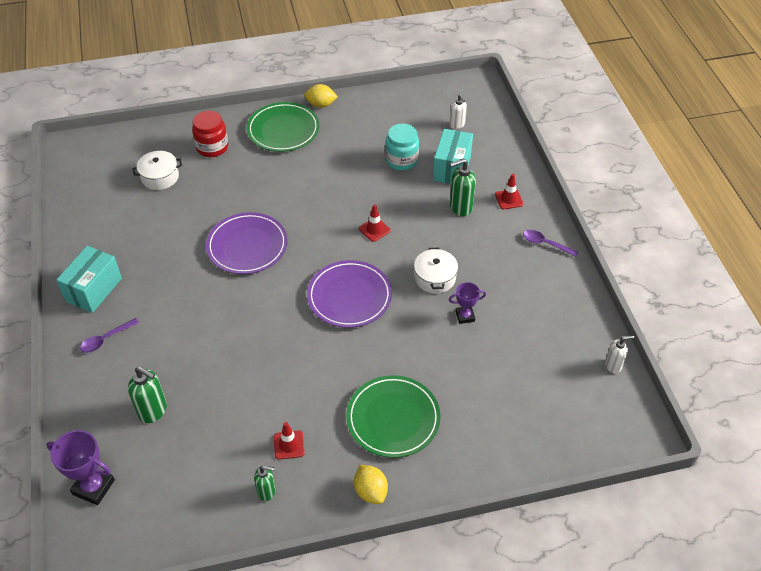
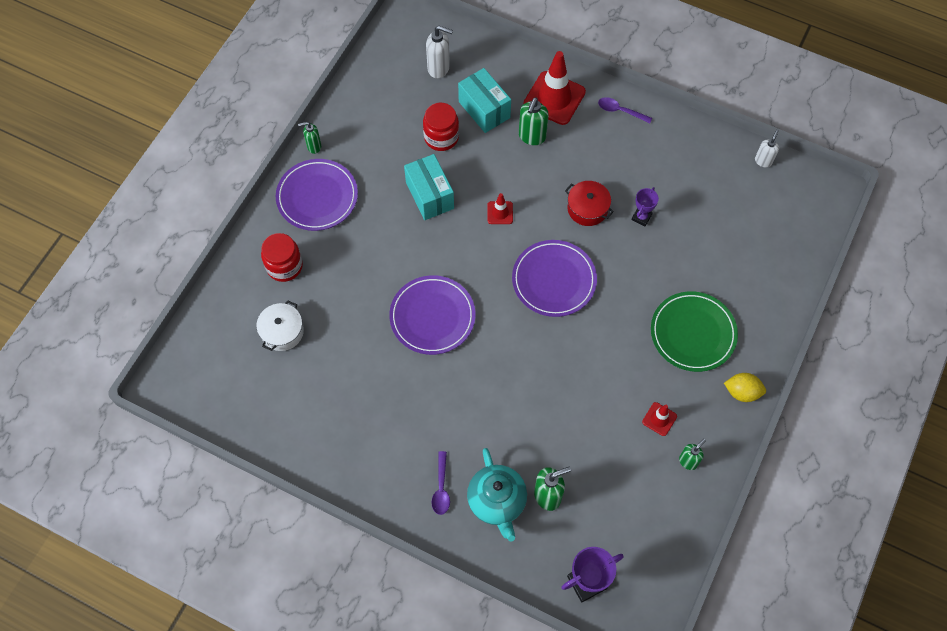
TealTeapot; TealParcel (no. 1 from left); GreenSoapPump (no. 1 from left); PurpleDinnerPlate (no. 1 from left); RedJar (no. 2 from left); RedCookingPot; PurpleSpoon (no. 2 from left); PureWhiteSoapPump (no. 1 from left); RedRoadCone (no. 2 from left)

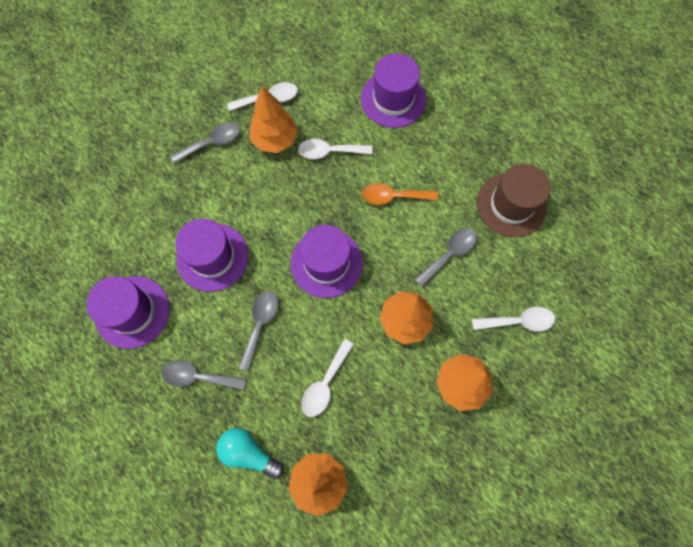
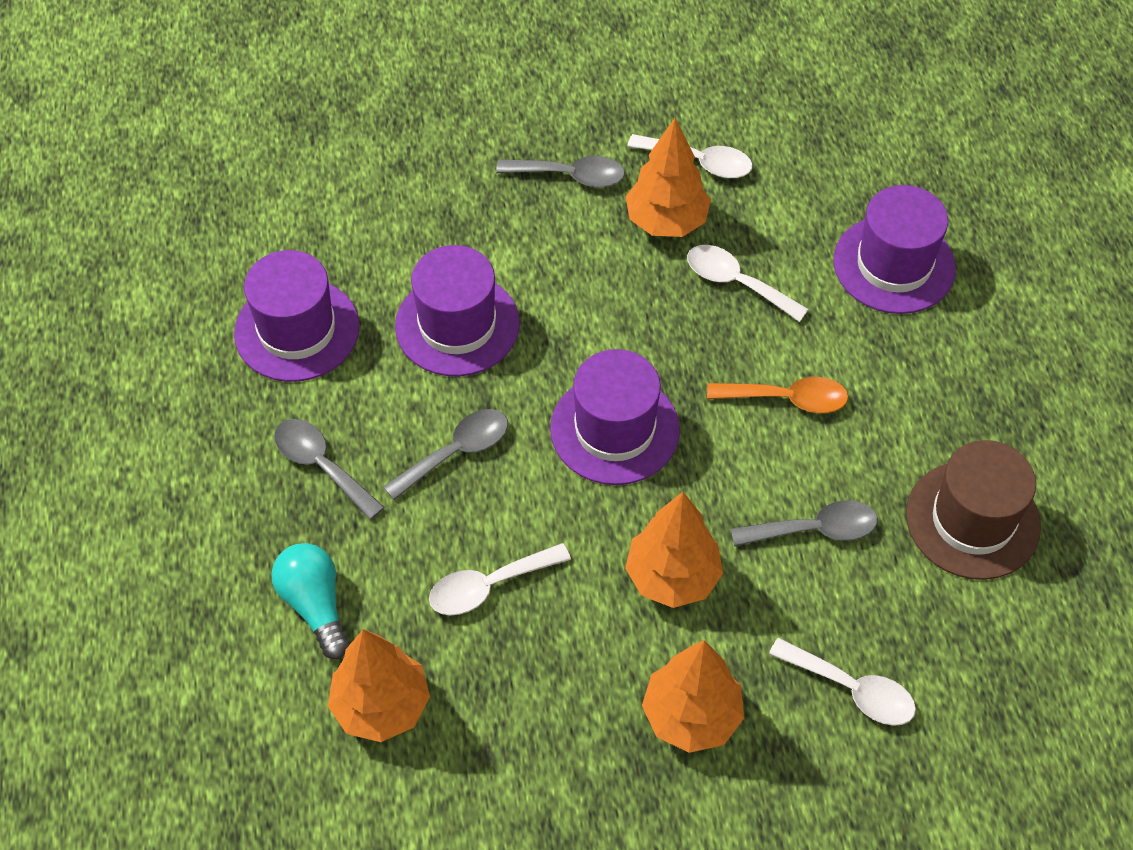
OrangeSpoon

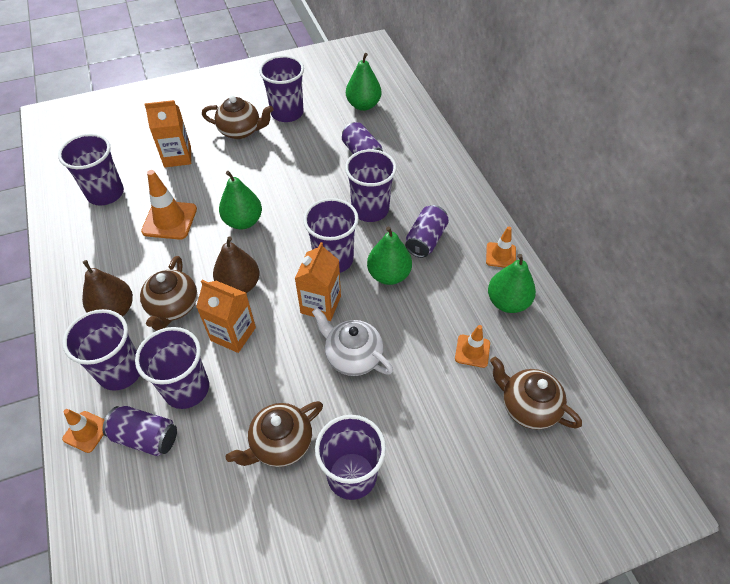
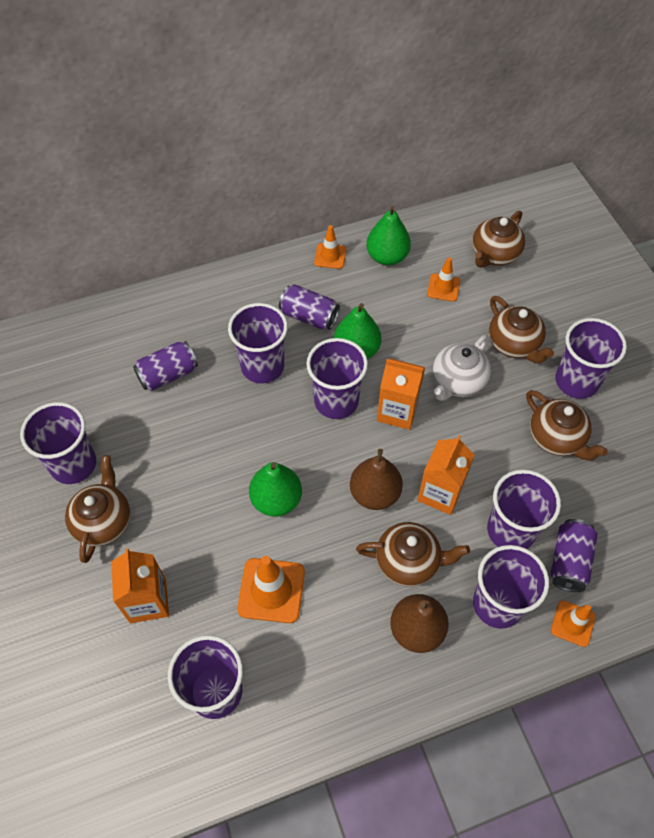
GreenPear (no. 2 from left in the first image); DarkBrownTeapot (no. 4 from left)

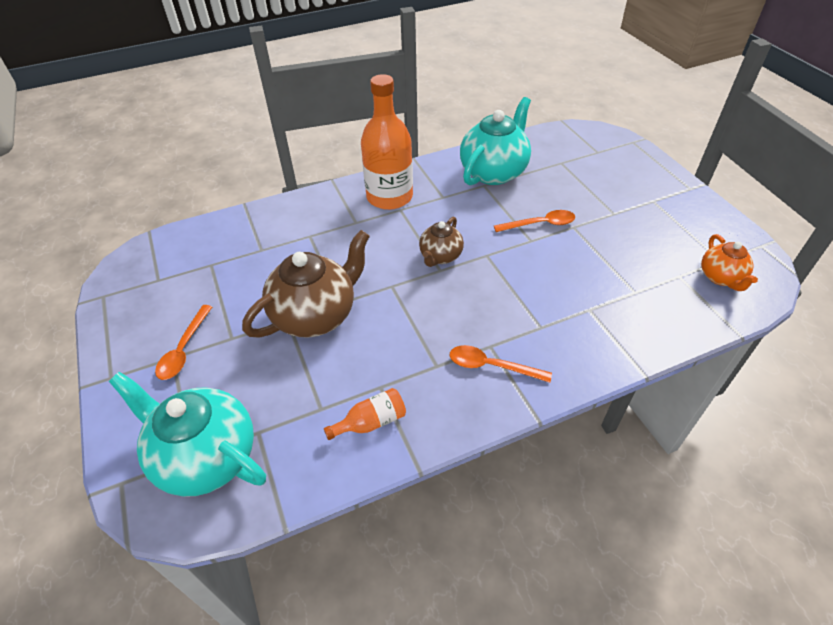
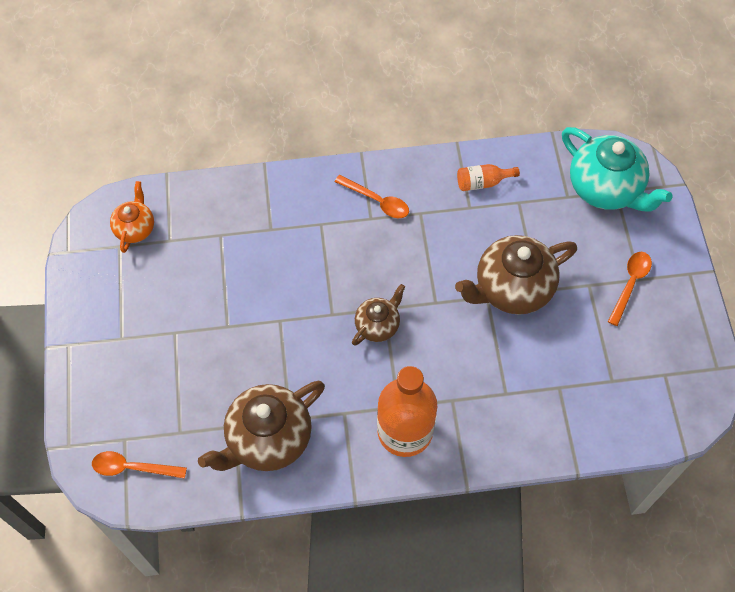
OrangeSpoon (no. 1 from left); DarkBrownTeapot (no. 1 from left)

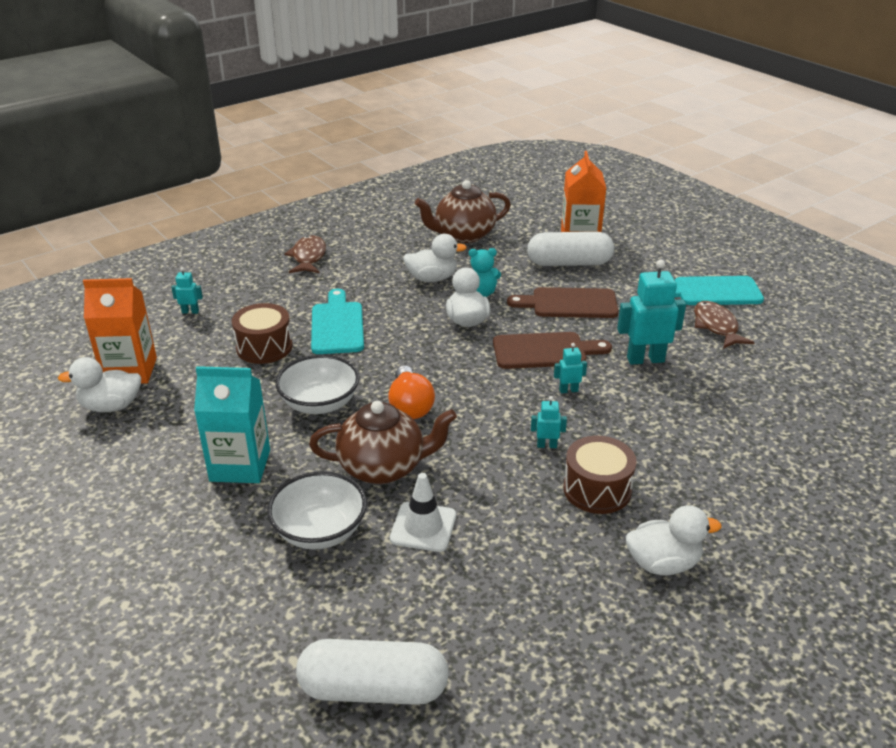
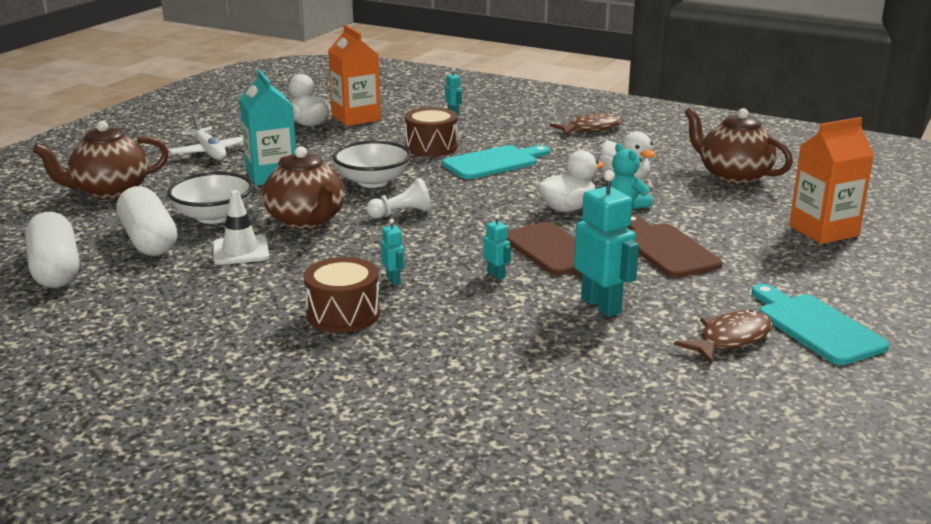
PureWhiteRubberDuck (no. 4 from left in the first image); DarkBrownTeapot (no. 1 from left); PureWhiteAeroplane; PureWhitePill (no. 2 from left); PureWhiteChessPawn

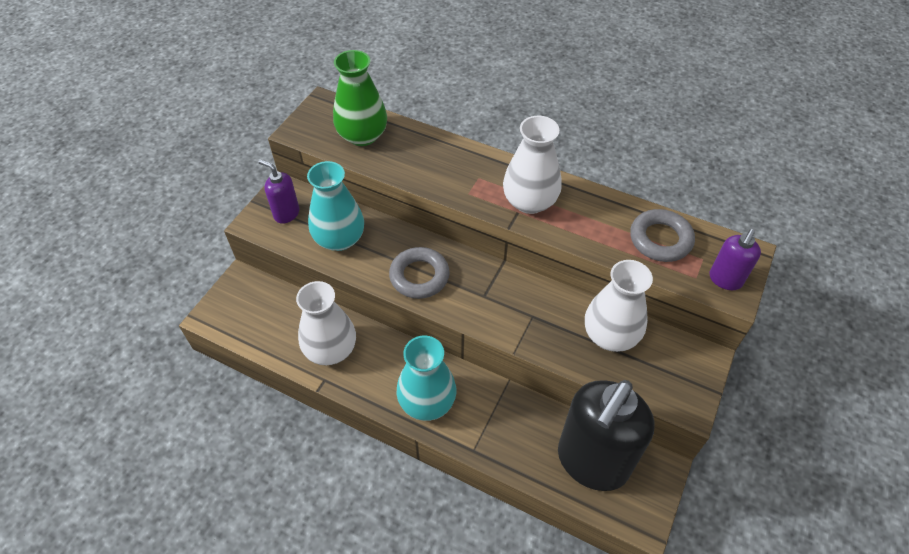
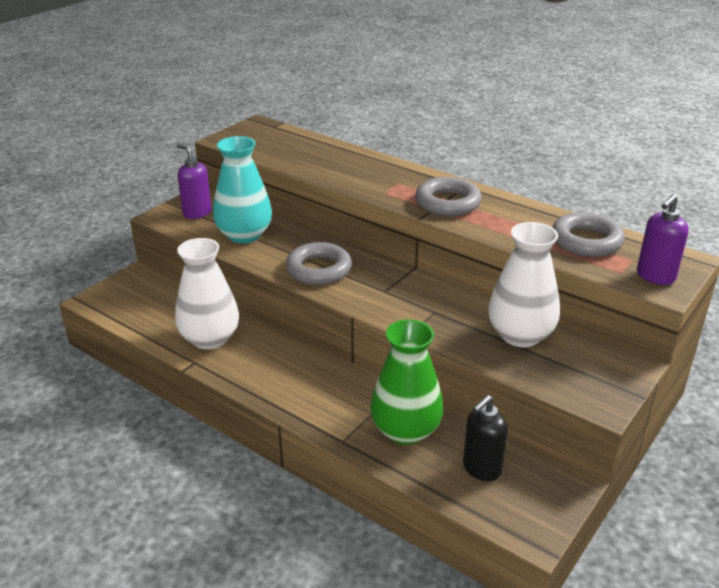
TealFlowerVase (no. 2 from left in the first image); GreenFlowerVase; AshGreyHoop (no. 2 from left); BlackSoapPump

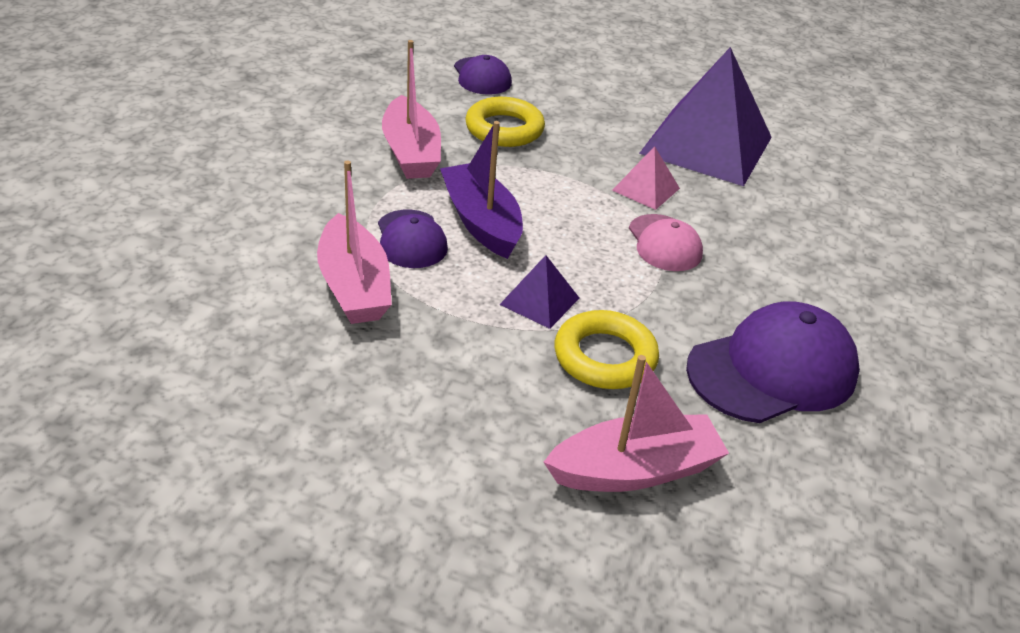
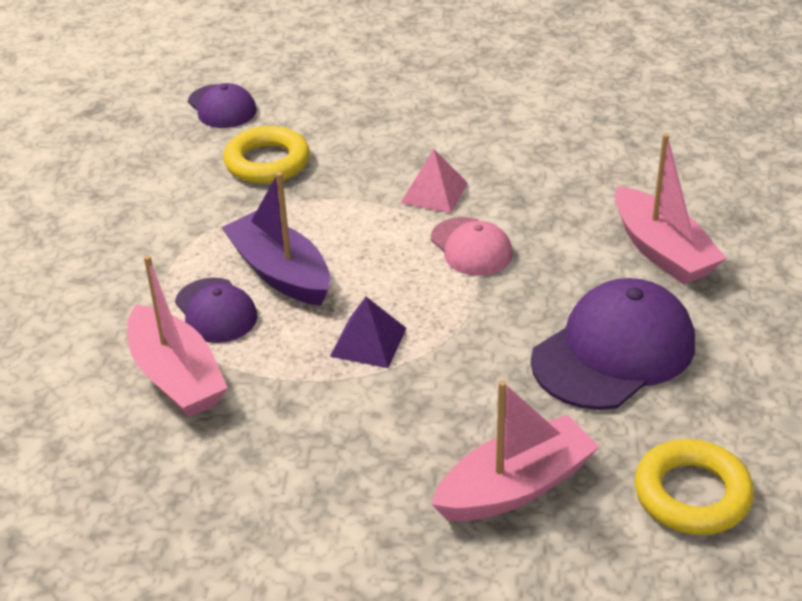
PurplePyramid (no. 2 from left in the first image); PinkBoat (no. 3 from left); BrightYellowHoop (no. 2 from left)

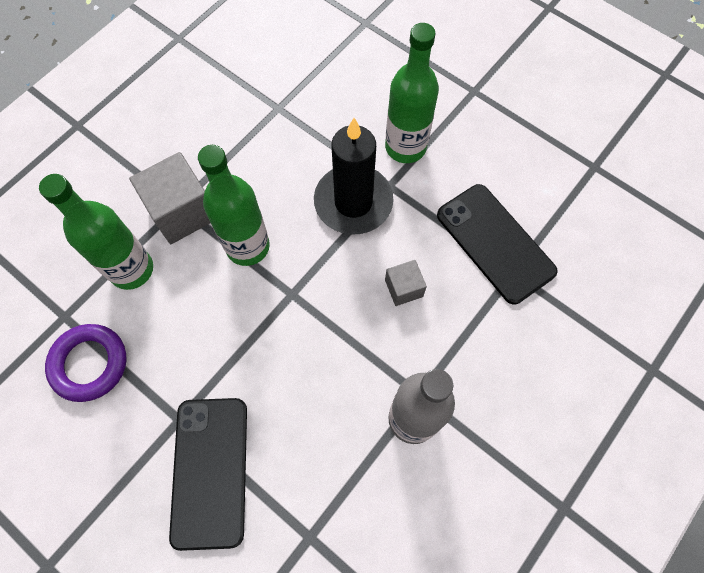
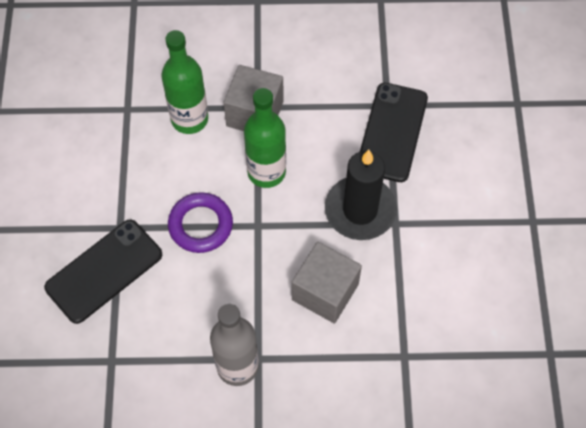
GreenBottle (no. 3 from left in the first image); PurpleHoop; BlackPhone (no. 2 from left); AshGreyBlock (no. 2 from left)

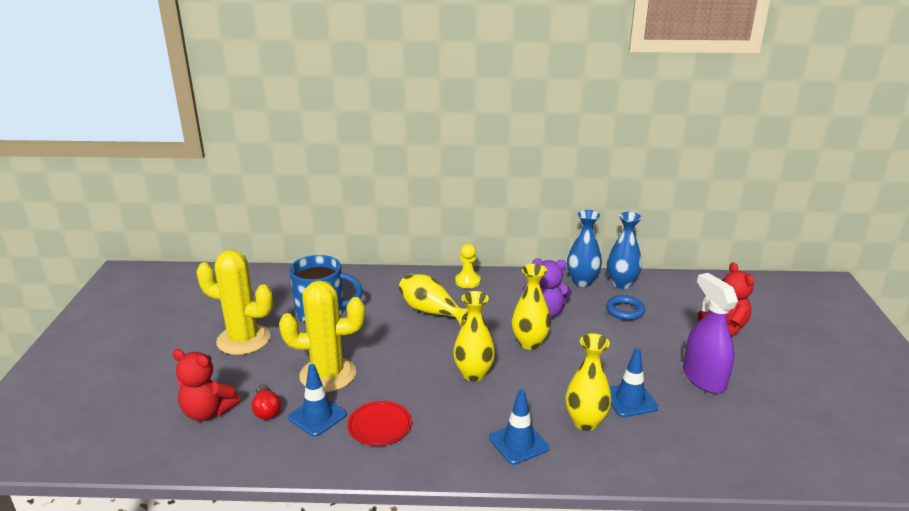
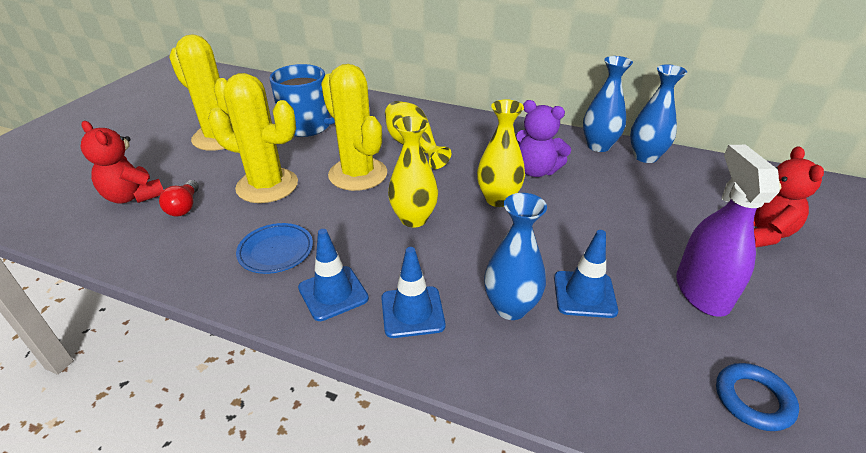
BrightYellowChessPawn; BrightYellowSaguaroCactus (no. 3 from left); CobaltRoadCone (no. 1 from left); CobaltHoop; CobaltDinnerPlate; CobaltFlowerVase (no. 1 from left)

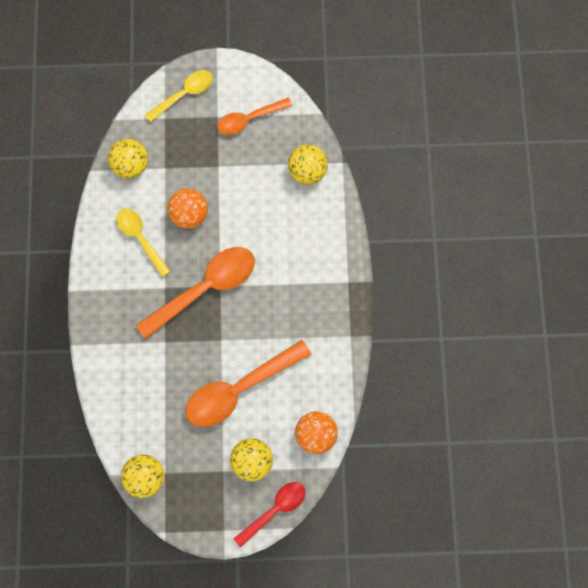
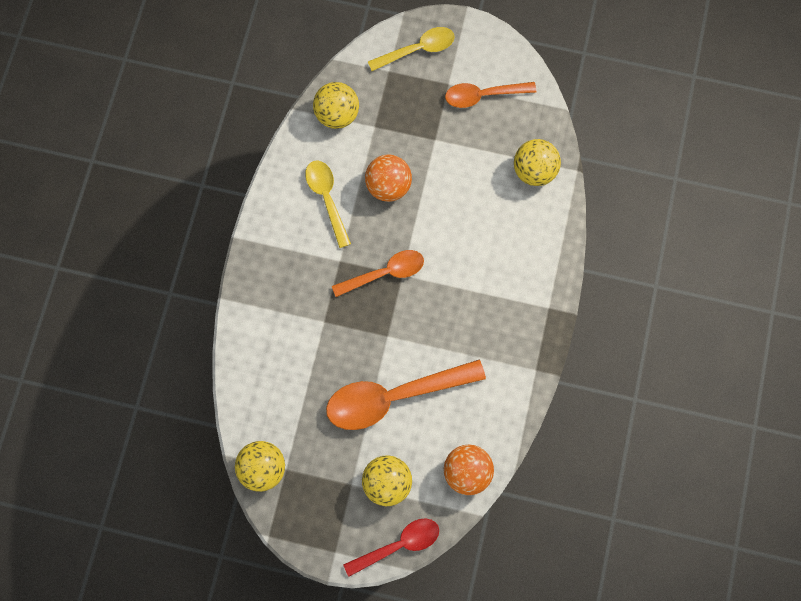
OrangeSpoon (no. 1 from left)

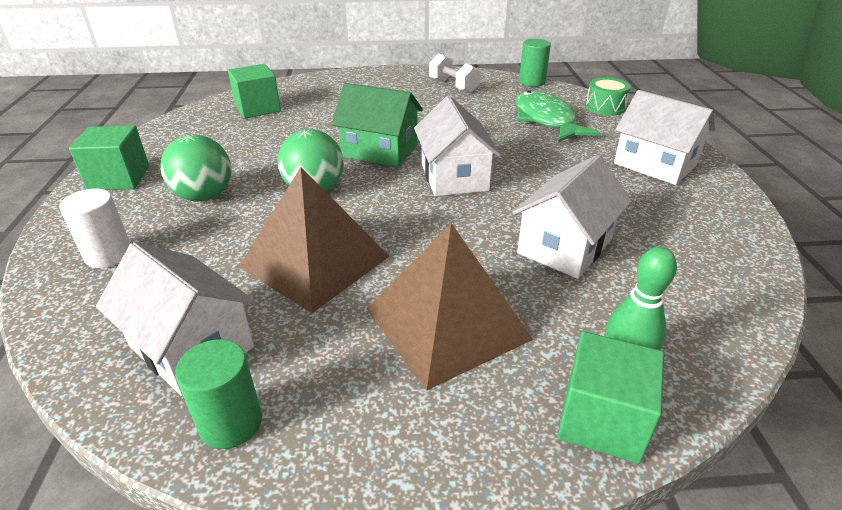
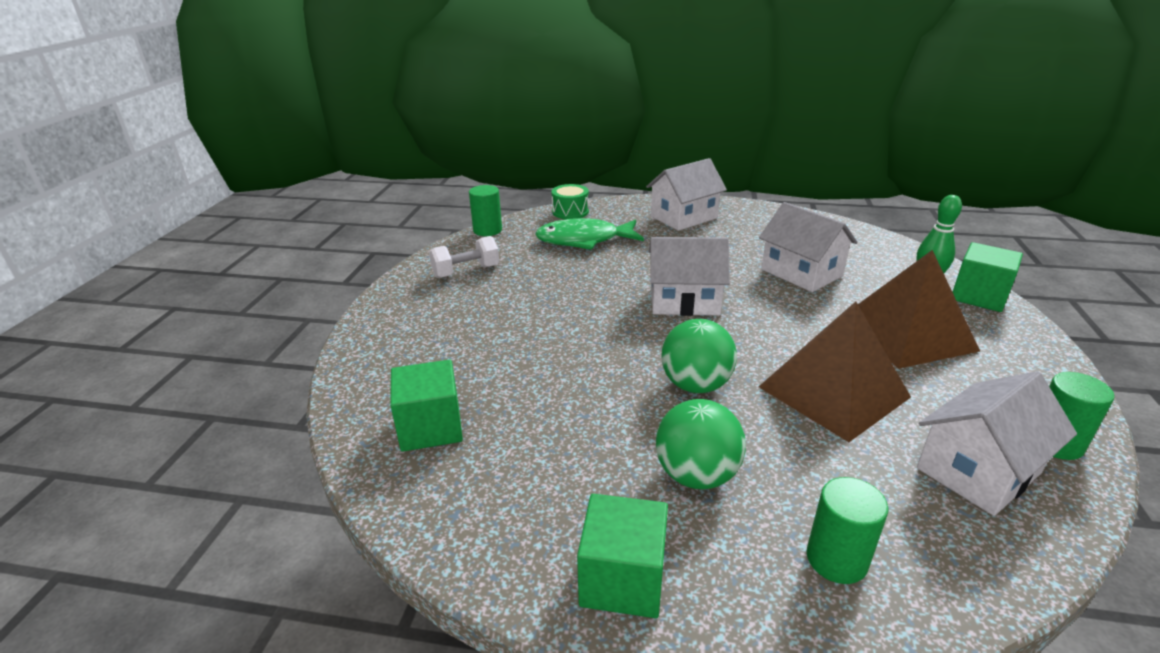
GreenCottage; GreenCylinderShape (no. 2 from left)

